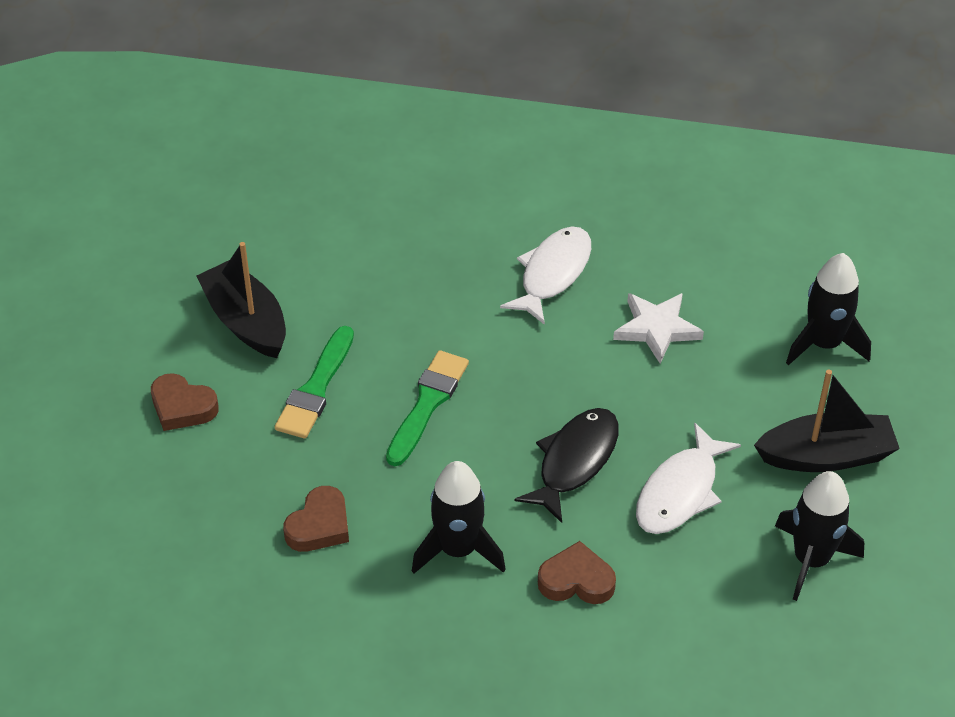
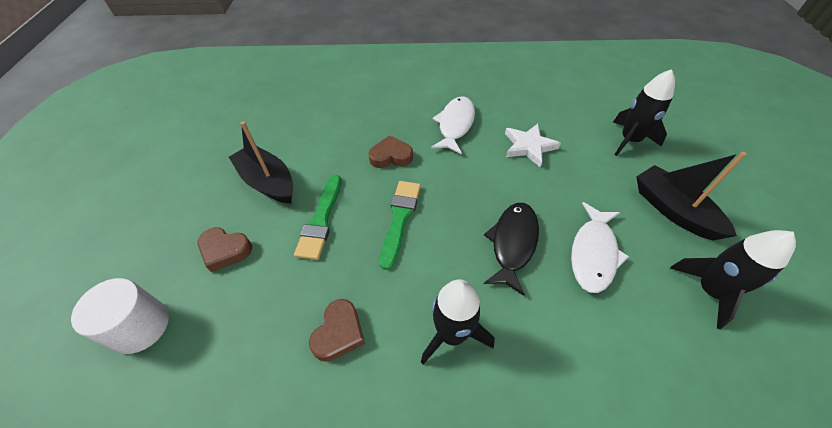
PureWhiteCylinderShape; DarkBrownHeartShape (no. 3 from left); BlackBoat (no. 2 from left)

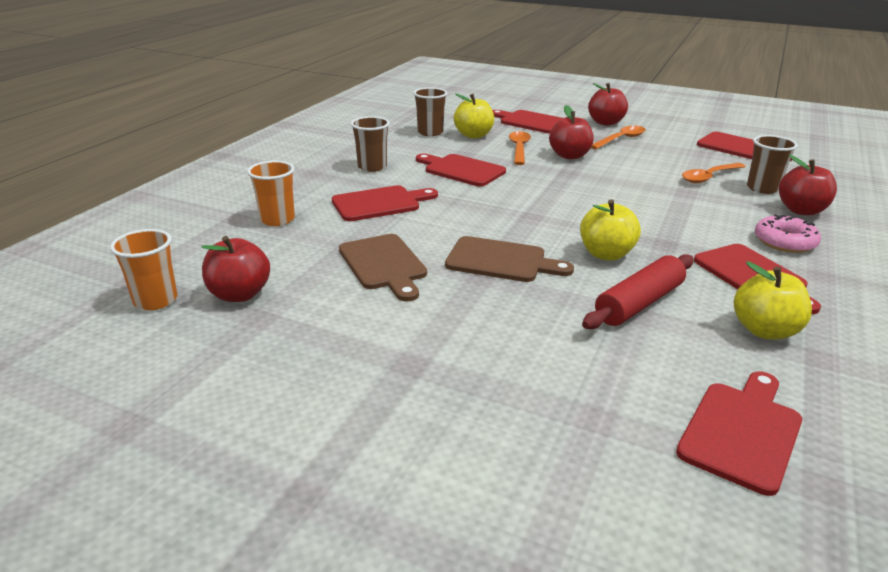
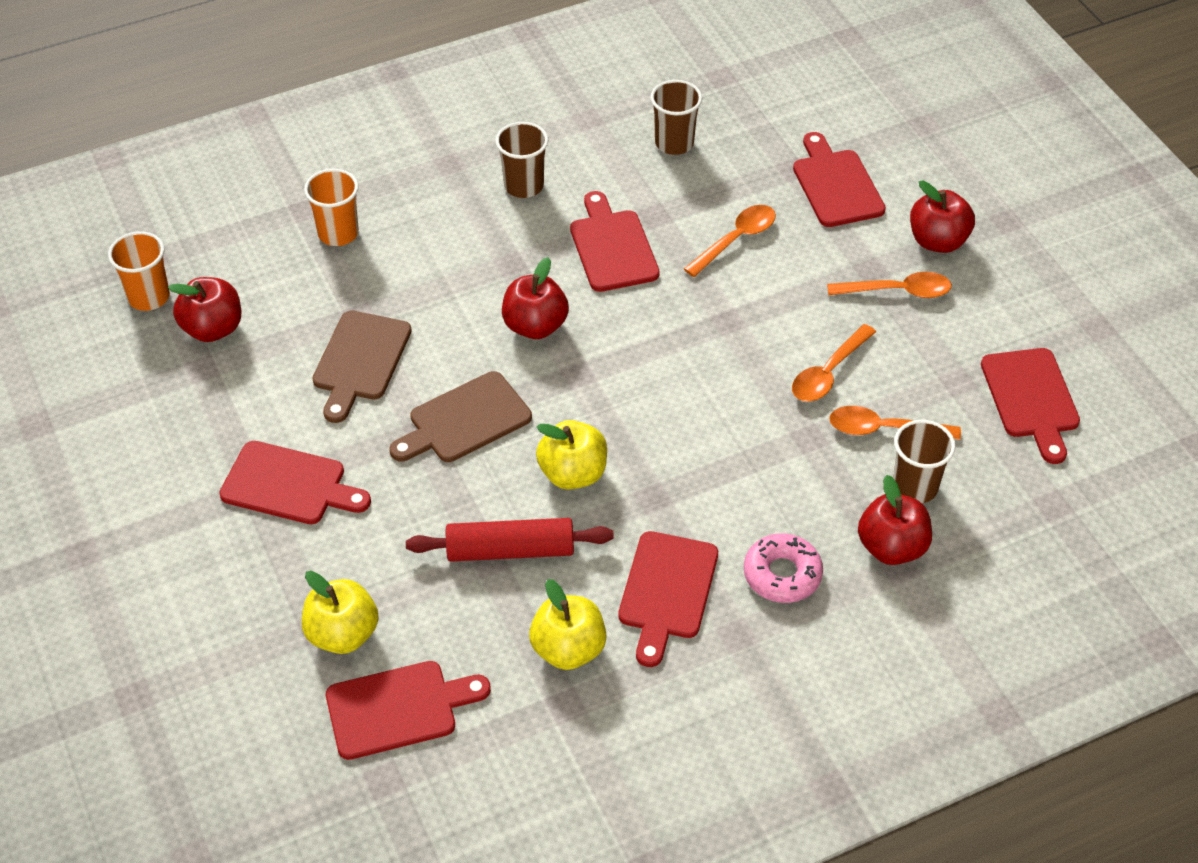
OrangeSpoon (no. 2 from left); RedCuttingBoard (no. 1 from left); BrightYellowToyApple (no. 1 from left); RedToyApple (no. 2 from left); DarkBrownCuttingBoard (no. 2 from left)

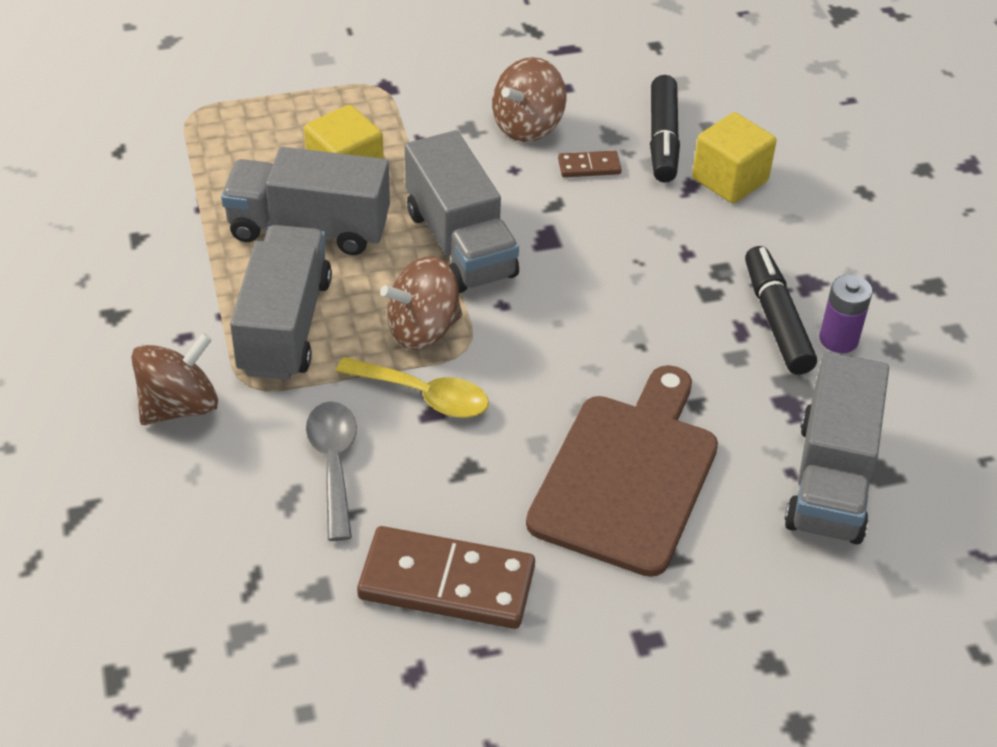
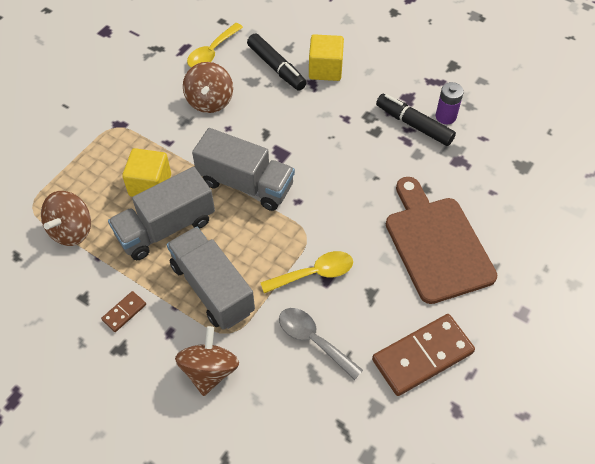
AshGreyLorry (no. 4 from left in the first image); BrightYellowSpoon (no. 1 from left); DarkBrownSpinningTop (no. 1 from left); DarkBrownDominoPiece (no. 1 from left)

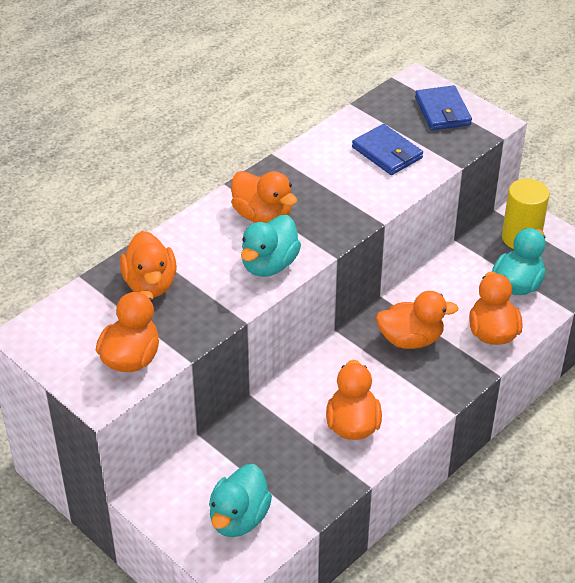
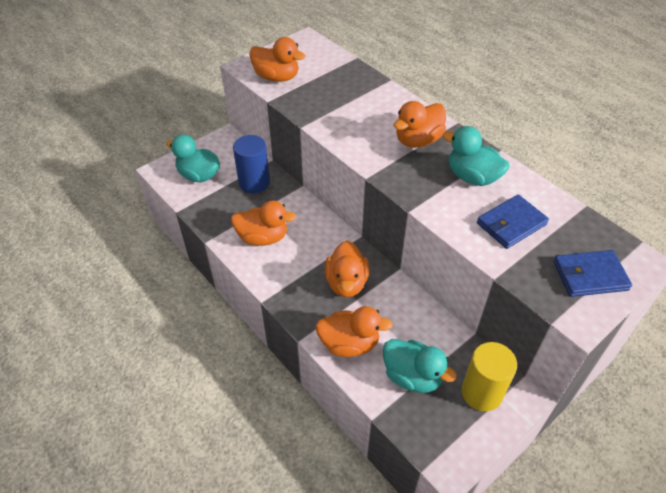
OrangeRubberDuck (no. 2 from left in the first image); CobaltCylinderShape; TealRubberDuck (no. 3 from left)

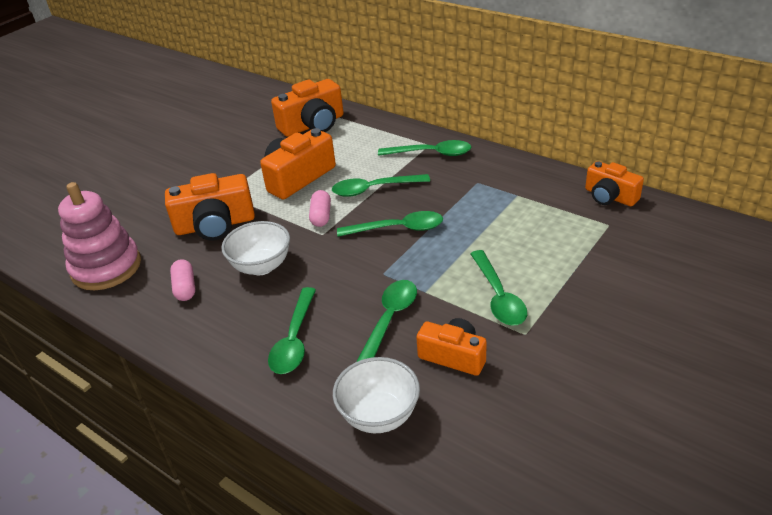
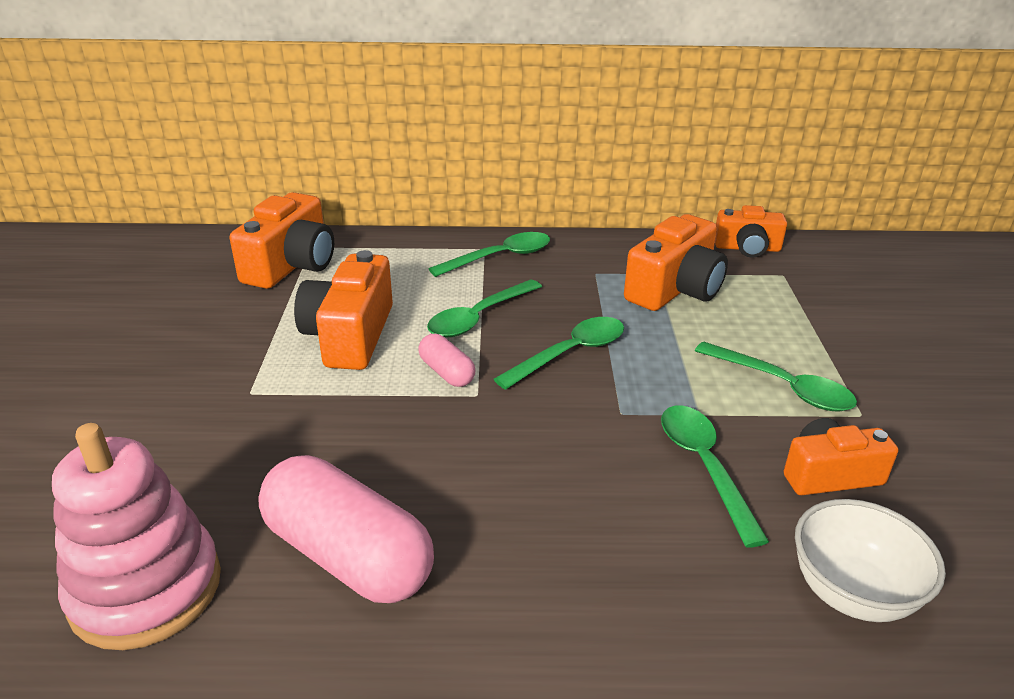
PureWhiteBowl (no. 1 from left in the first image); GreenSpoon (no. 1 from left in the first image); OrangePhotoCamera (no. 3 from left); PinkPill (no. 1 from left)

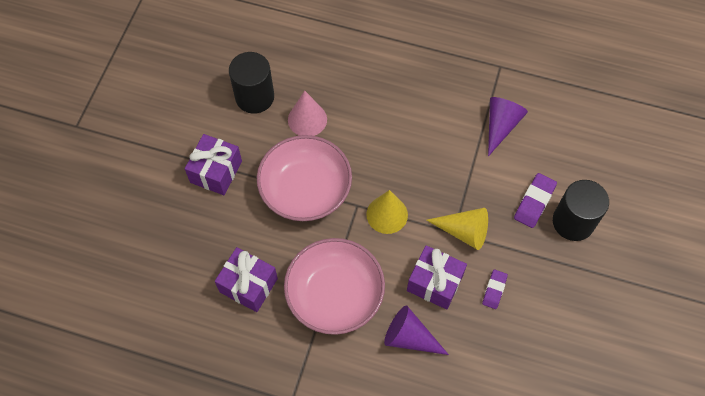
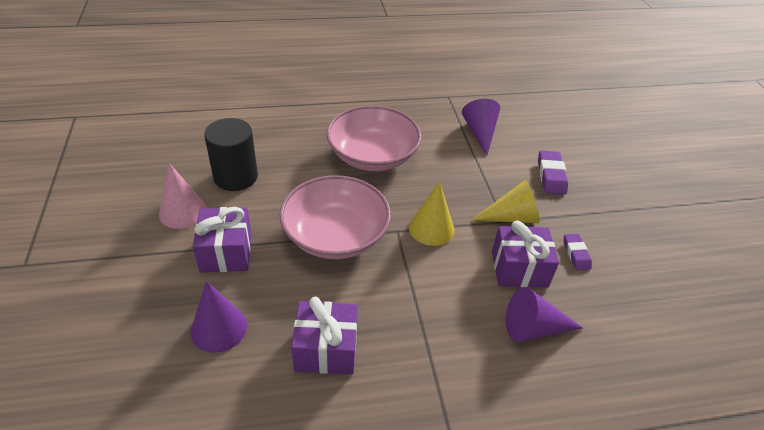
BlackCylinderShape (no. 2 from left in the first image); PurpleConeShape (no. 1 from left); PinkBowl (no. 2 from left); PinkConeShape

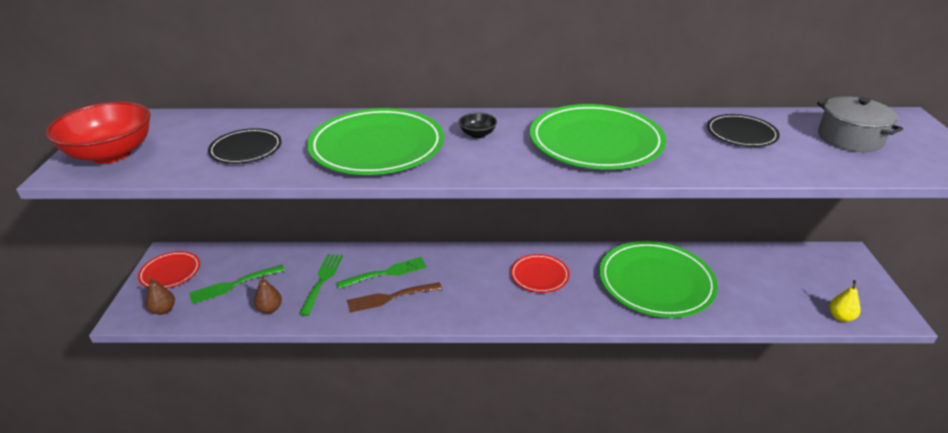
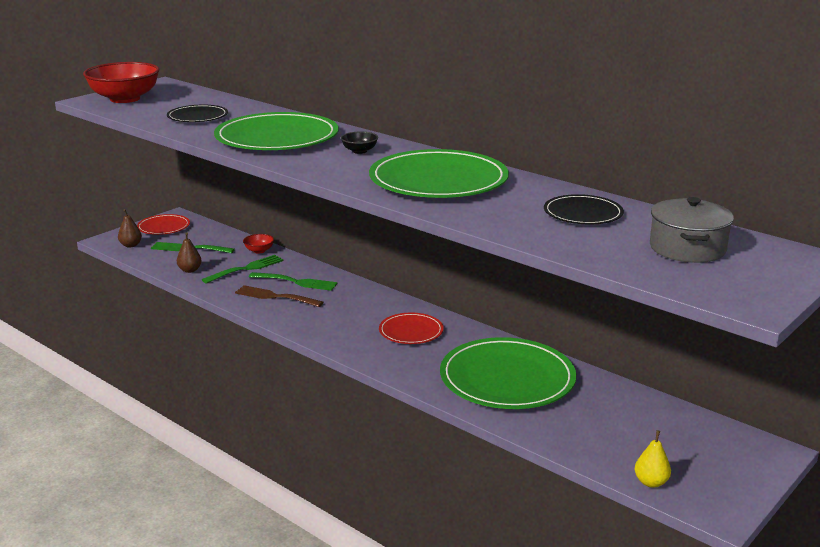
RedBowl (no. 2 from left)

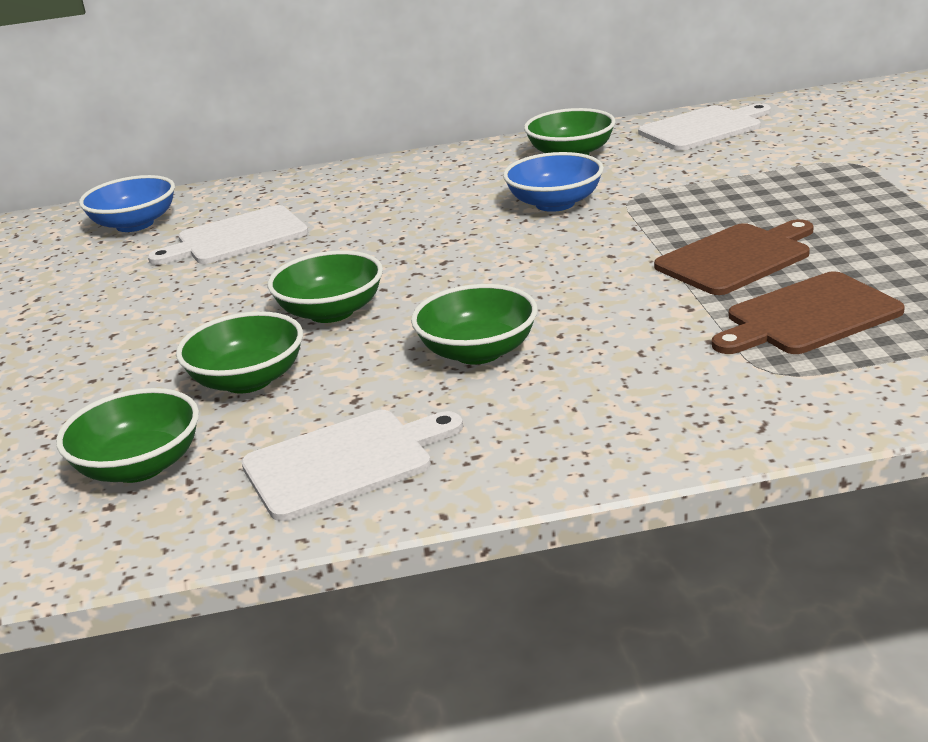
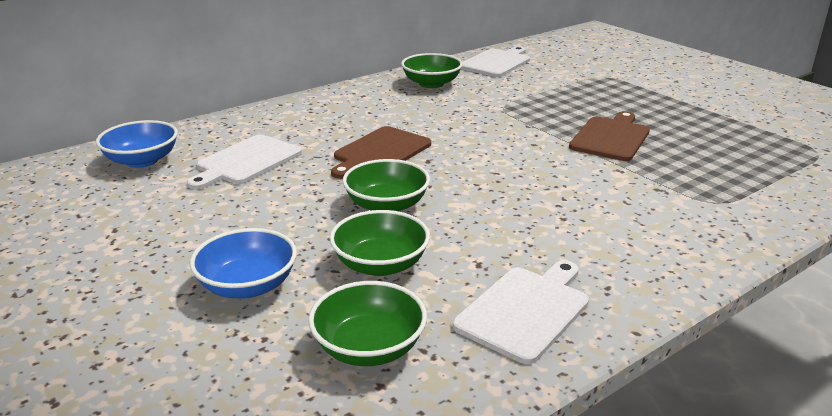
GreenBowl (no. 4 from left in the first image); CobaltBowl (no. 2 from left); DarkBrownCuttingBoard (no. 1 from left)

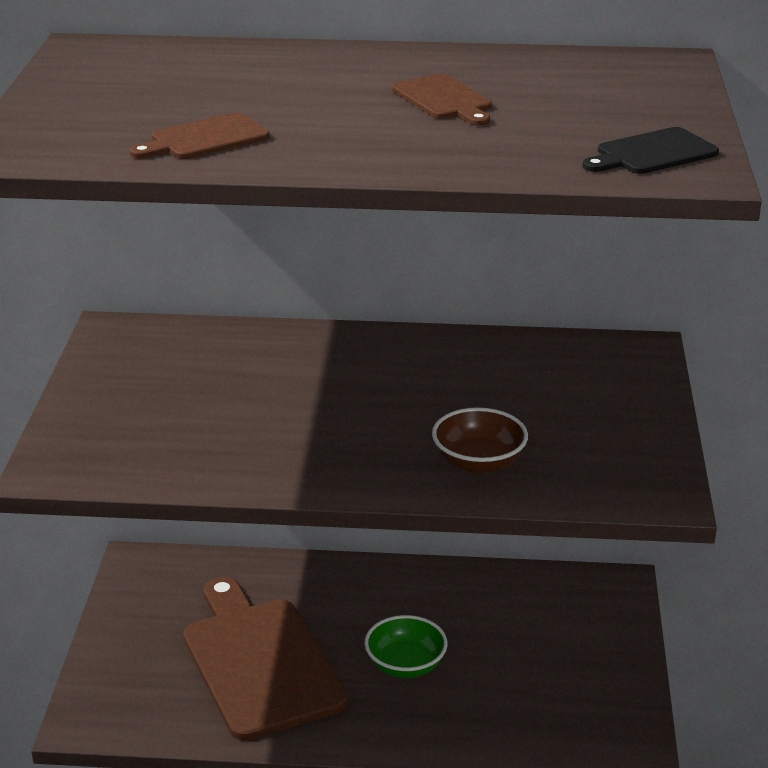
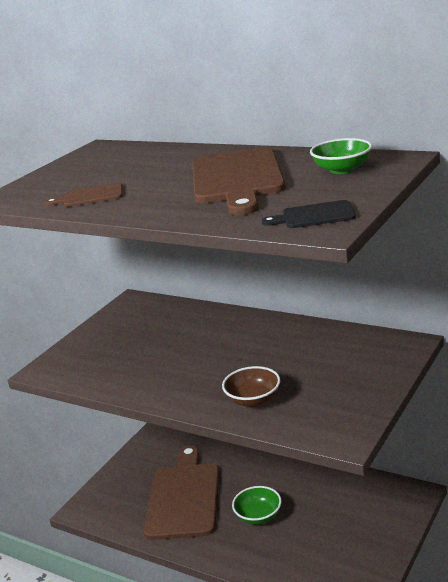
GreenBowl (no. 2 from left); DarkBrownCuttingBoard (no. 3 from left)

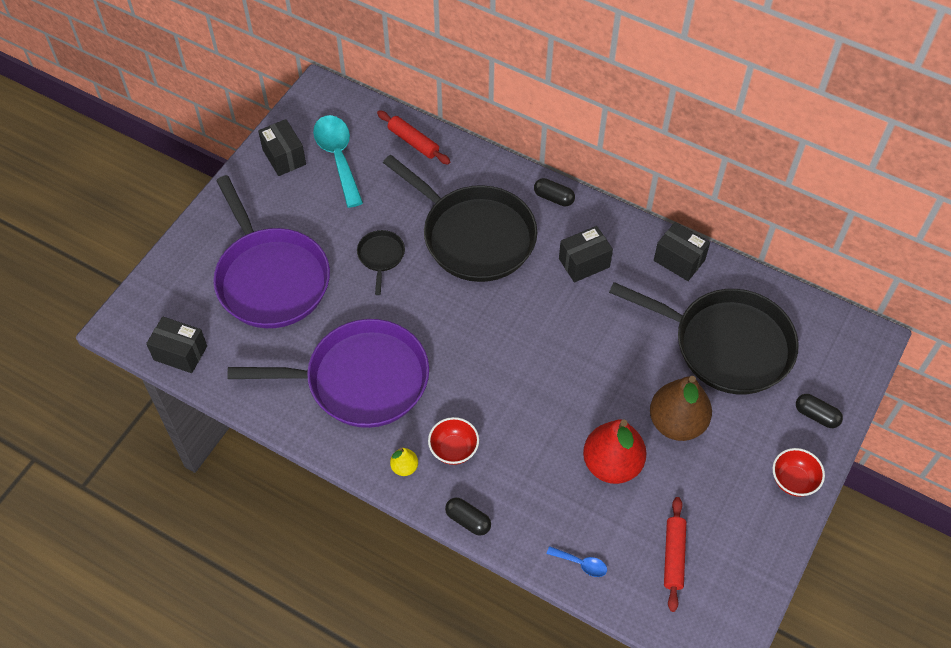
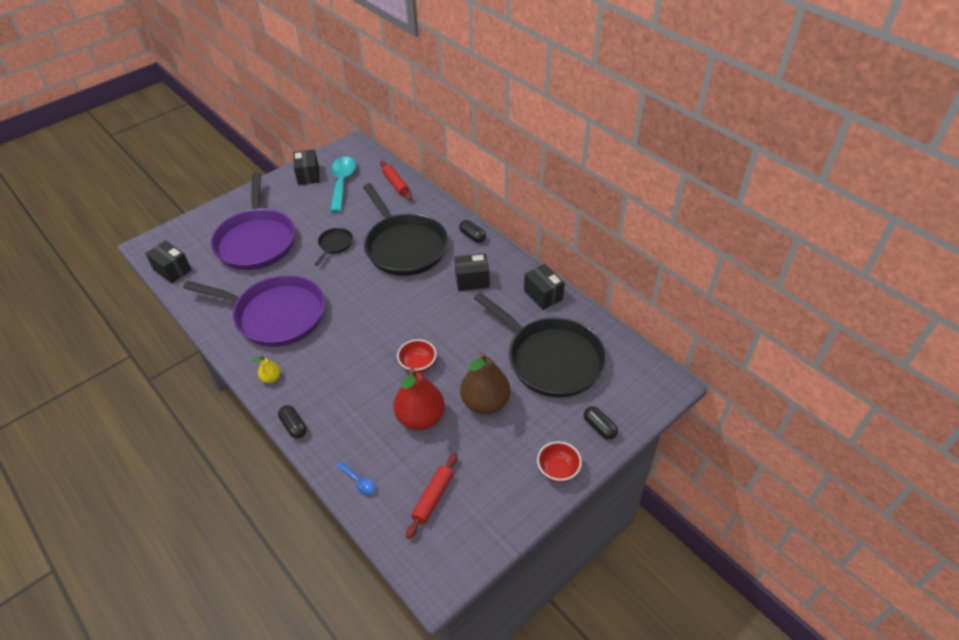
RedBowl (no. 1 from left)

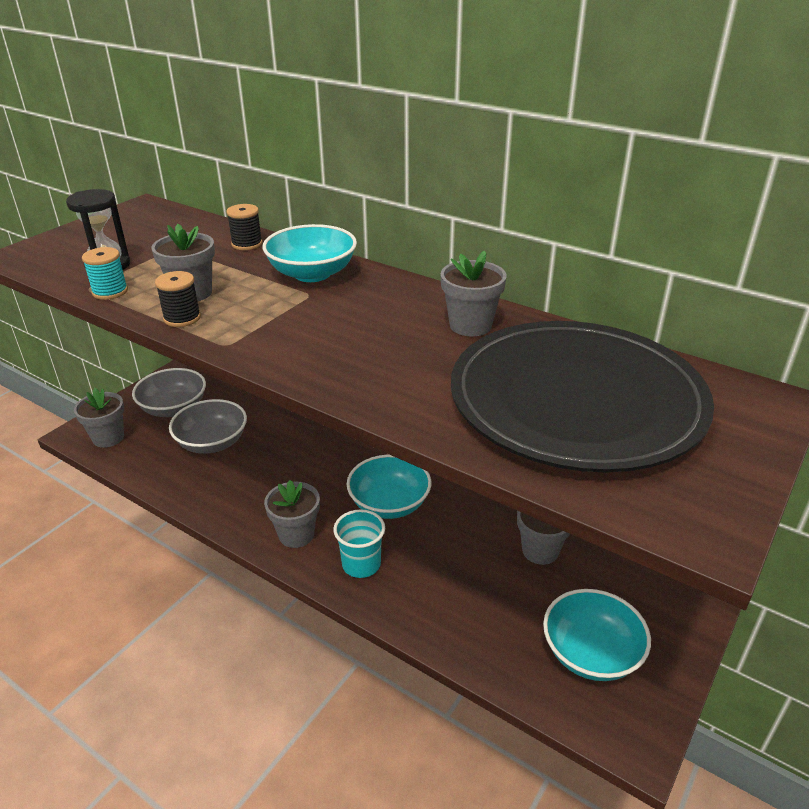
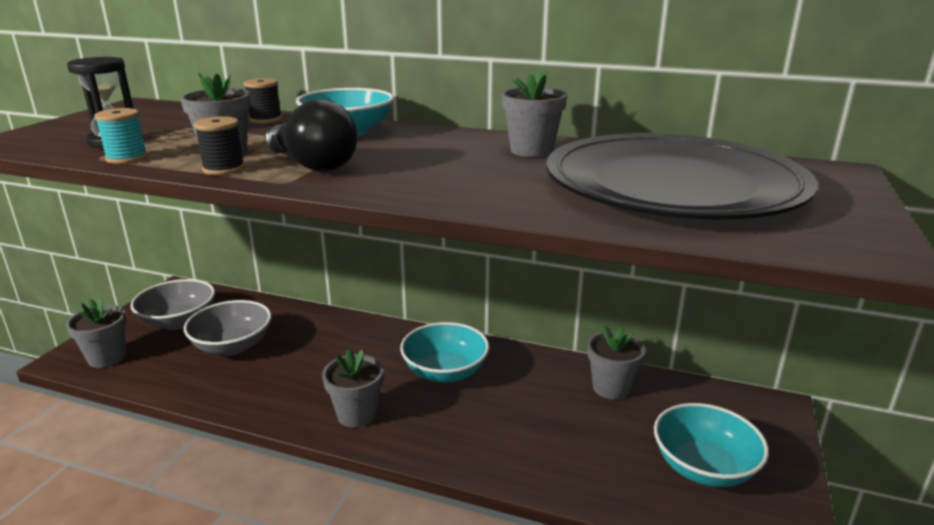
TealBeaker; BlackBulb

